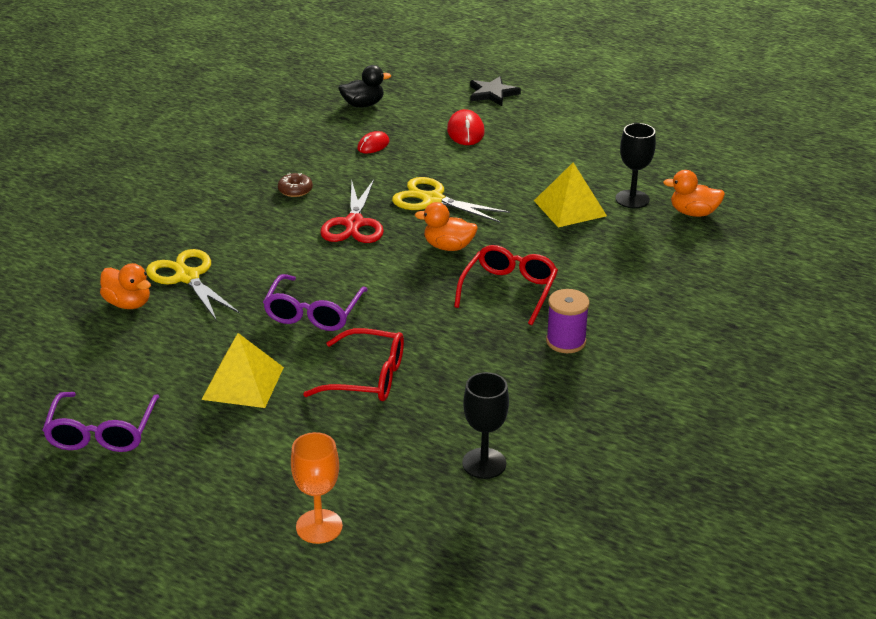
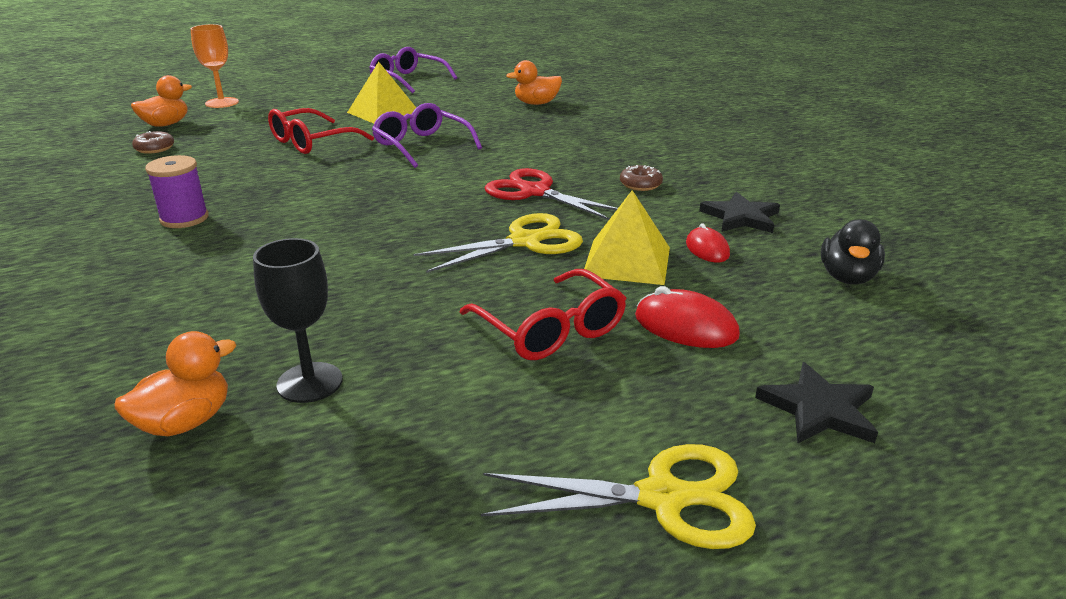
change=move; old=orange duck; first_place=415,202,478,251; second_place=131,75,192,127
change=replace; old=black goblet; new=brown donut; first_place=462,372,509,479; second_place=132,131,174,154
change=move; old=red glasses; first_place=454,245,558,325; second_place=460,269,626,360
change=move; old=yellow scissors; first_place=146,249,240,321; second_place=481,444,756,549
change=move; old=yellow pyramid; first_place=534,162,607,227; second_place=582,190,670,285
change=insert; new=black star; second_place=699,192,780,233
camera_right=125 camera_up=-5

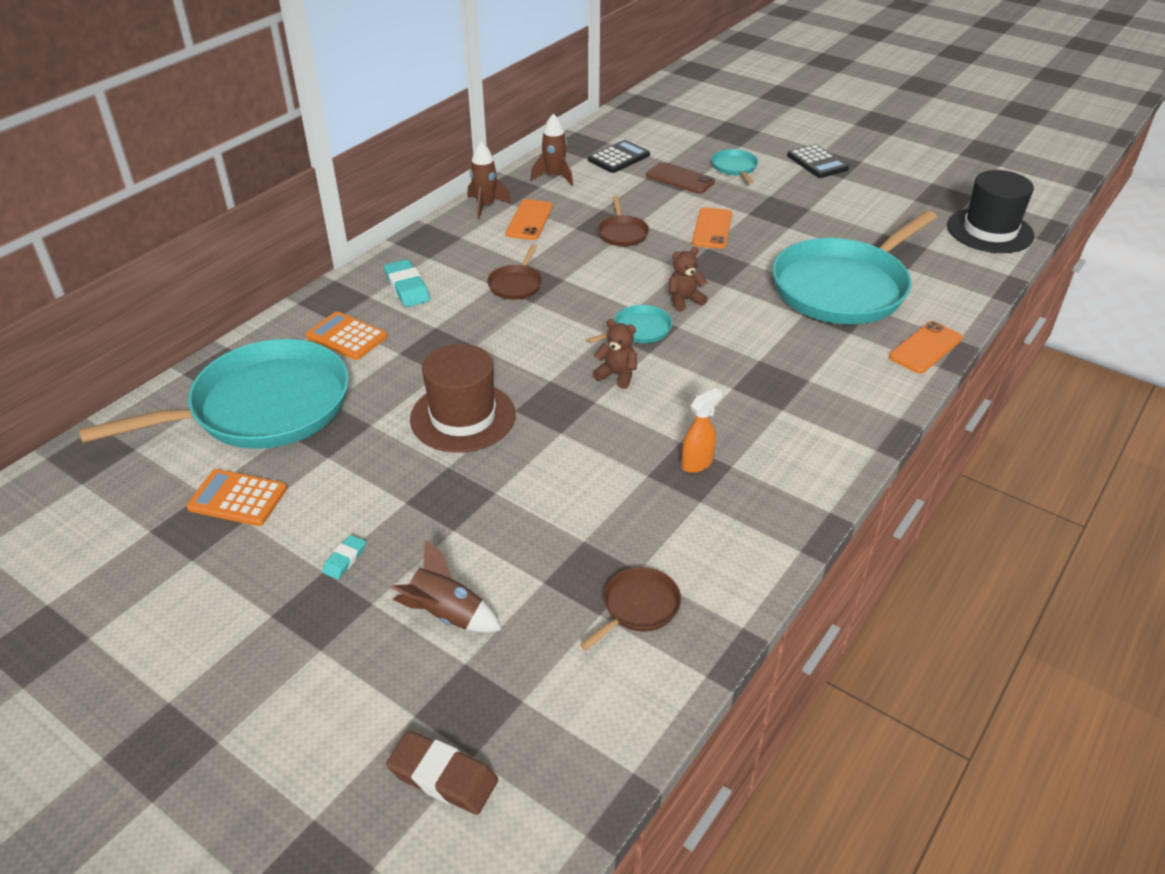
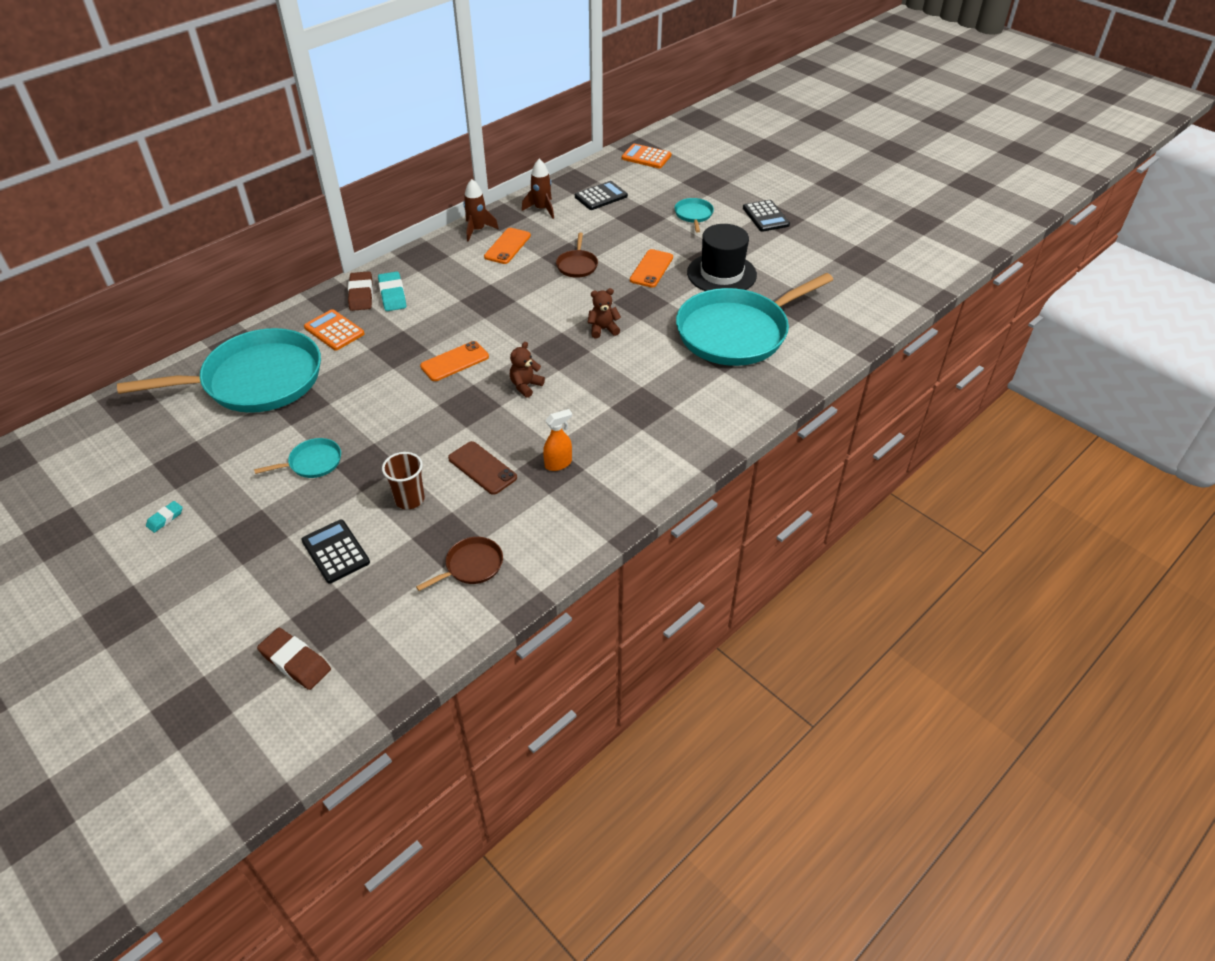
change=move; old=turquoise eraser; first_place=322,535,366,579; second_place=146,501,183,533
change=move; old=turquoise pan; first_place=587,305,672,343; second_place=254,438,341,478
change=replace; old=brown rocket; new=black calculator; first_place=391,540,501,633; second_place=301,520,370,584
change=insert; new=brown eraser; second_place=348,271,373,311
change=insert; new=brown cup; second_place=382,452,425,509
change=move; old=orange phone; first_place=889,321,963,373; second_place=420,341,489,381
change=move; old=brown phone; first_place=646,162,715,194; second_place=448,441,517,495
change=rotate; old=brown teddy bear; first_place=593,319,637,389; second_place=510,342,545,398; degrees=-90
change=move; old=orange calculator; first_place=186,469,287,526; second_place=622,144,671,168
change=move; old=black hat; first_place=947,170,1034,253; second_place=687,224,757,291
change=delete; old=brown hat; first_place=410,344,516,453
change=delete; old=brown pan; first_place=487,244,542,300
camera_right=10 camera_up=5

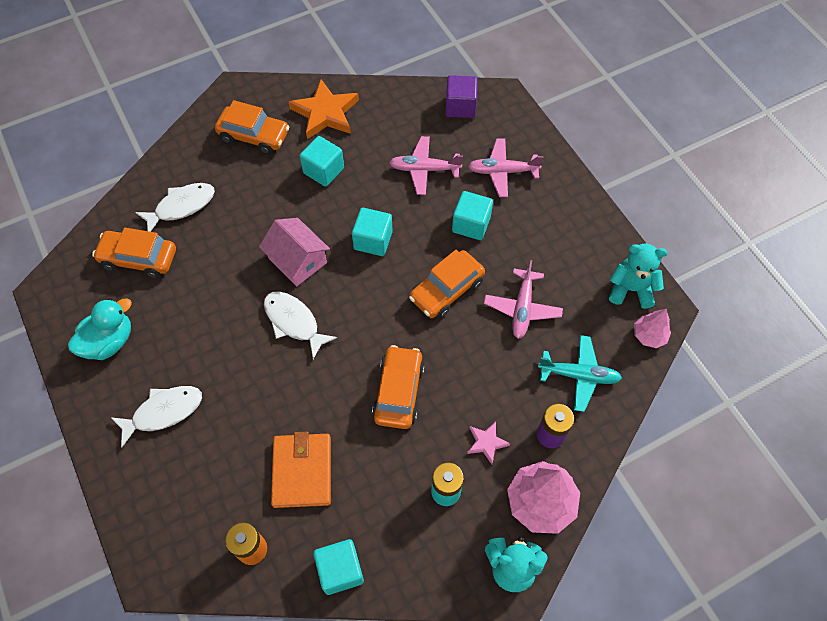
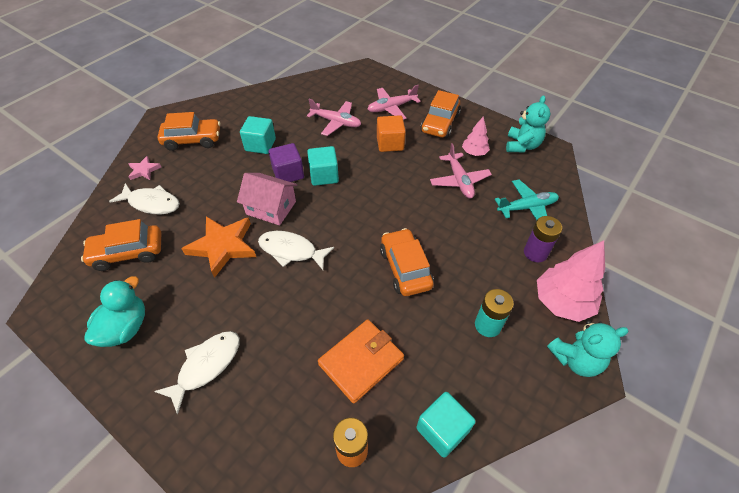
change=rotate; old=white fish; first_place=135,183,215,232; second_place=109,183,180,214; degrees=75
change=move; old=pink star; first_place=467,422,510,464; second_place=128,156,161,180
change=move; old=orange star; first_place=289,79,359,139; second_place=181,216,256,278
change=move; old=purple cube; first_place=445,75,478,118; second_place=269,143,304,182
change=rotate; old=pink plane; first_place=389,136,463,195; second_place=307,99,361,136; degrees=-135
change=rotate; old=orange wallet; first_place=271,432,331,508; second_place=318,319,404,404; degrees=75
change=recolor; old=turquoise cube; new=orange cube; first_place=452,191,493,240; second_place=377,115,406,152
change=move; old=orange car; first_place=409,250,485,319; second_place=420,90,461,138
change=move; old=pink tree; first_place=634,309,671,348; second_place=462,117,490,156
change=rotate; old=turquoise teddy bear; first_place=609,244,667,309; second_place=506,95,550,152; degrees=120
camera_right=-25 camera_up=-10

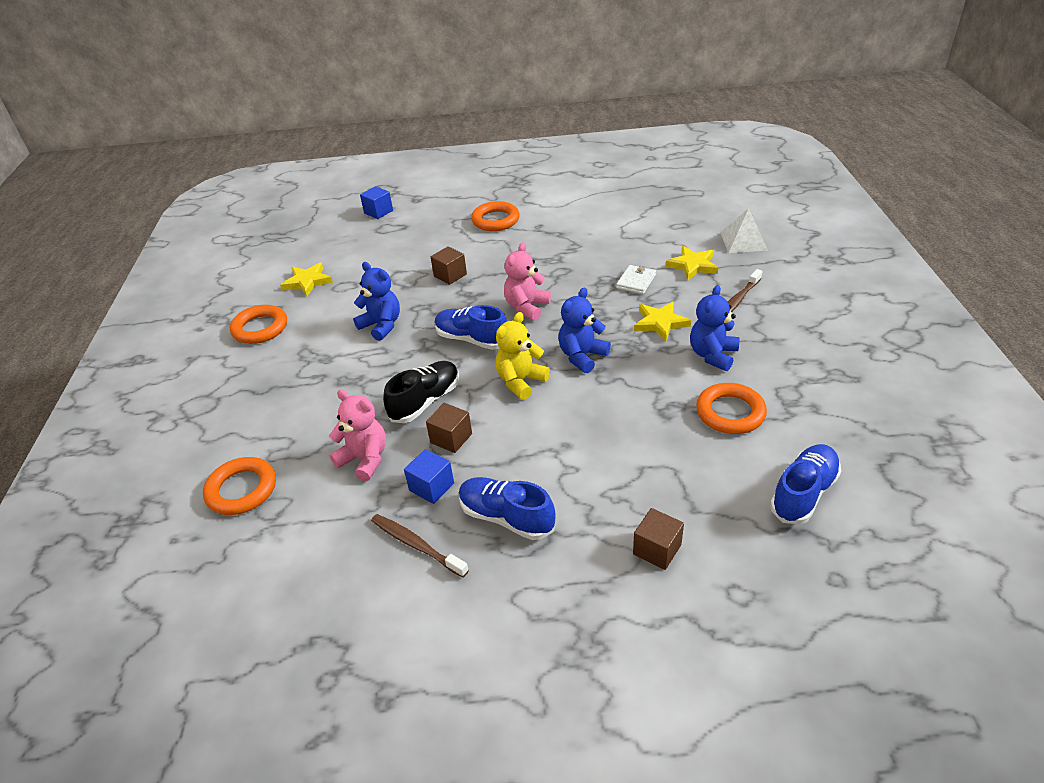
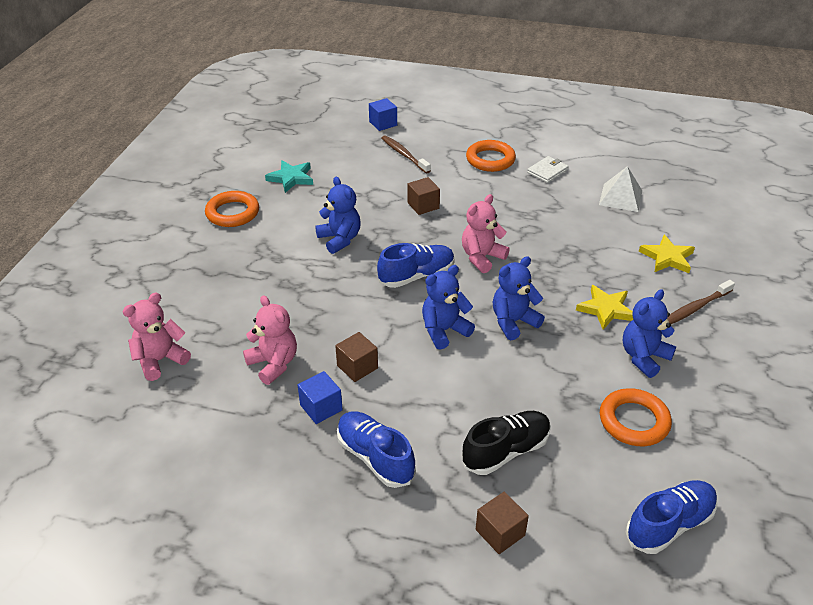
change=replace; old=orange ring; new=pink teddy bear; first_place=203,457,276,515; second_place=122,293,191,381
change=recolor; old=yellow star; new=turquoise star; first_place=280,262,333,296; second_place=265,160,313,193
change=rotate; old=blue shoe; first_place=435,305,507,350; second_place=377,243,455,288; degrees=105
change=move; old=brown toothbrush; first_place=371,514,469,578; second_place=381,135,431,173
change=recolor; old=yellow teddy bear; new=blue teddy bear; first_place=495,312,550,400; second_place=422,265,475,350
change=move; old=black shoe; first_place=383,361,459,423; second_place=462,411,551,475
change=move; old=white wallet; first_place=616,265,656,294; second_place=527,156,569,183
change=move; old=white pyramid; first_place=721,208,768,253; second_place=599,166,642,212
camera_right=15 camera_up=0

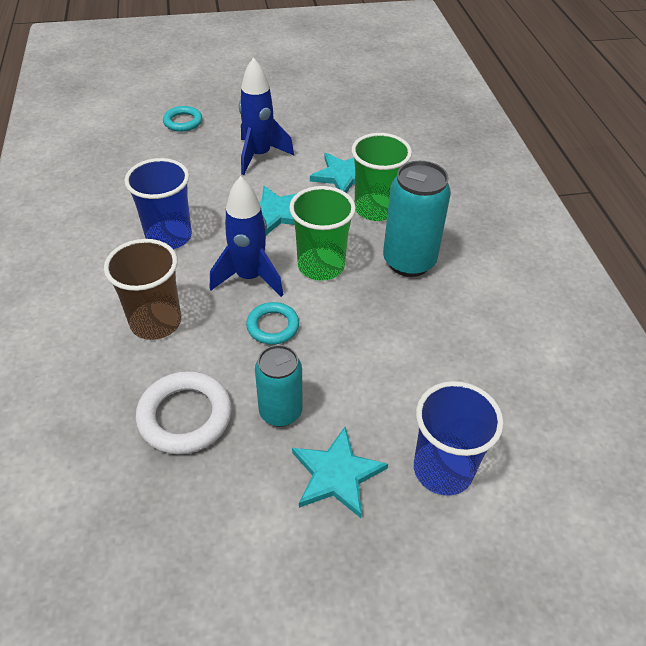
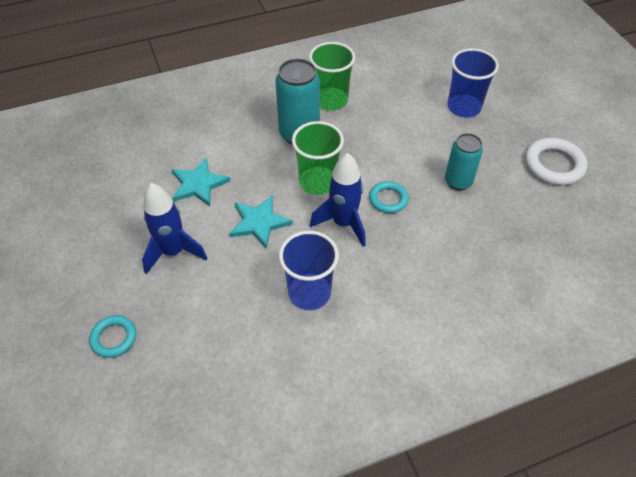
change=move; old=green cup; first_place=351,133,412,221; second_place=309,42,355,110
change=move; old=white ring; first_place=135,371,232,455; second_place=525,138,588,186
change=delete; old=brown cup; first_place=104,239,181,340
change=delete; old=turquoise star; first_place=292,427,388,518
camera_right=-100 camera_up=5

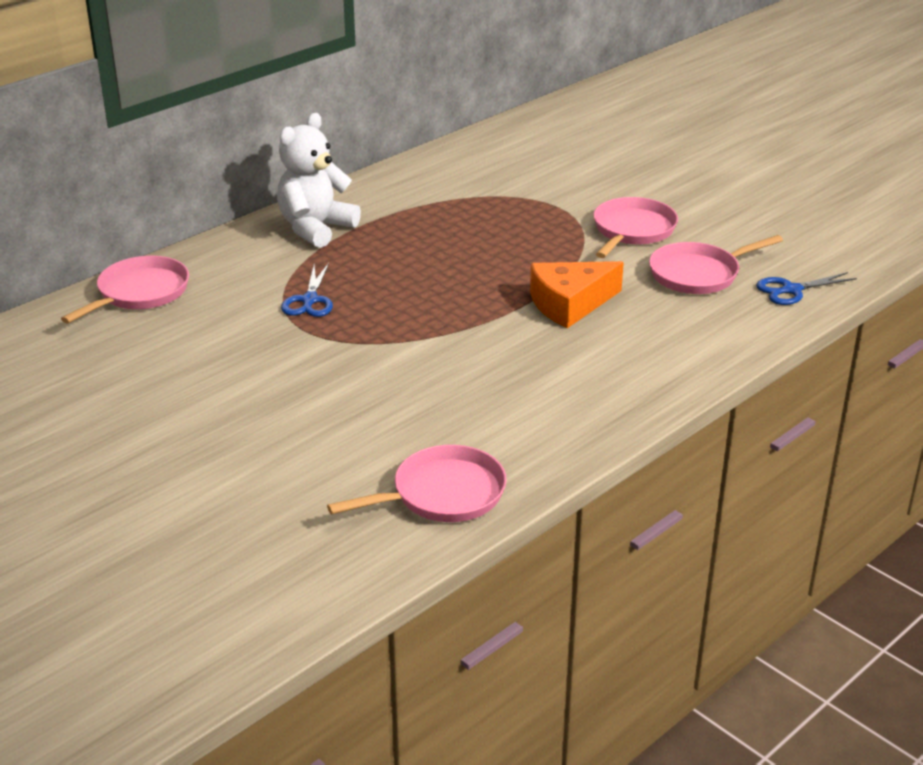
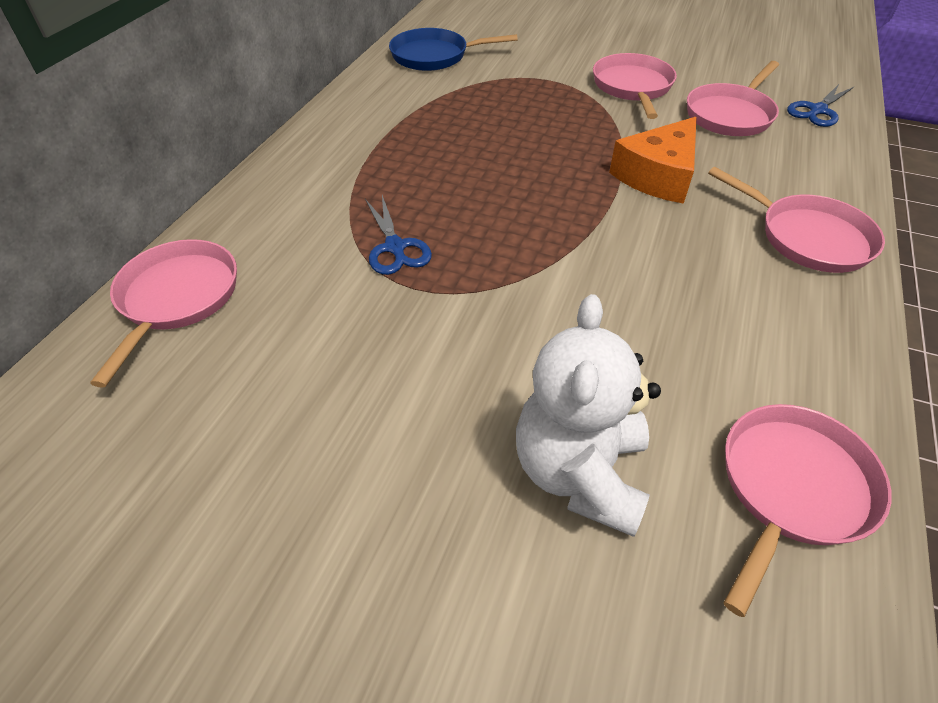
change=insert; new=blue pan; second_place=389,28,518,71
change=move; old=white teddy bear; first_place=277,113,361,248; second_place=516,294,661,537
change=insert; new=pink pan; second_place=708,167,885,273
camera_right=-25 camera_up=15

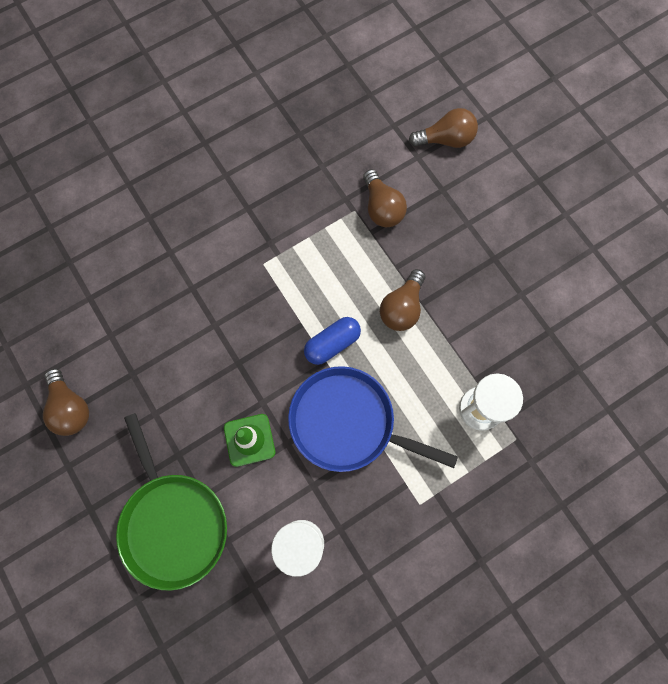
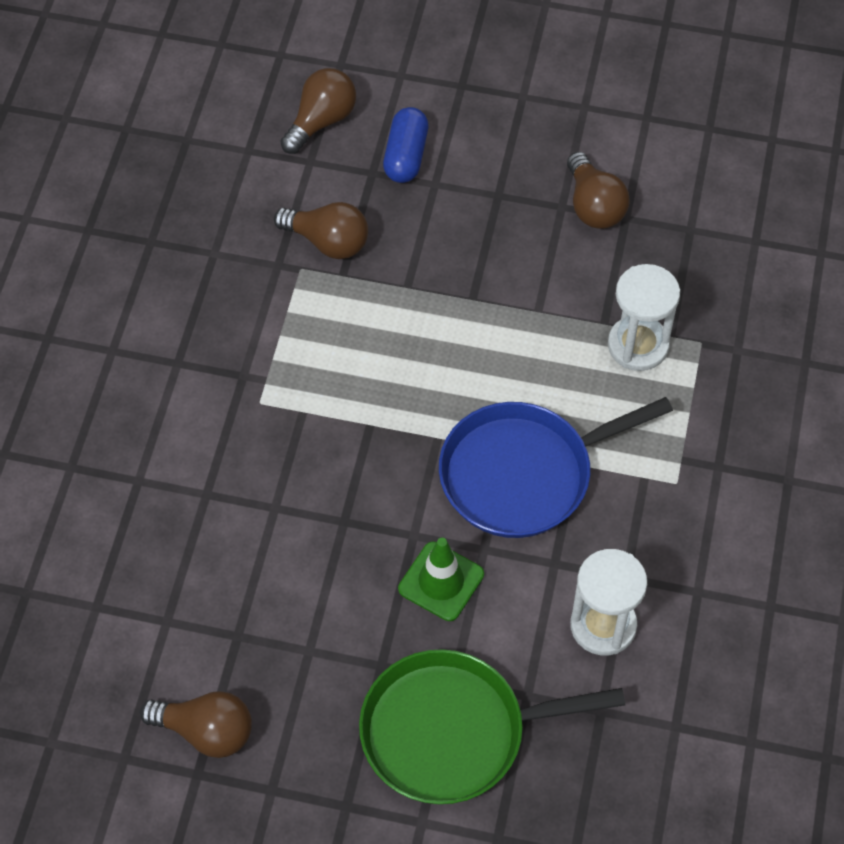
change=rotate; old=green pan; first_place=116,413,227,591; second_place=359,649,625,804; degrees=150
change=move; old=blue capsule; first_place=304,317,361,365; second_place=383,107,428,183
change=move; old=brown light bulb; first_place=380,269,425,331; second_place=567,152,630,229
camera_right=-45 camera_up=-15

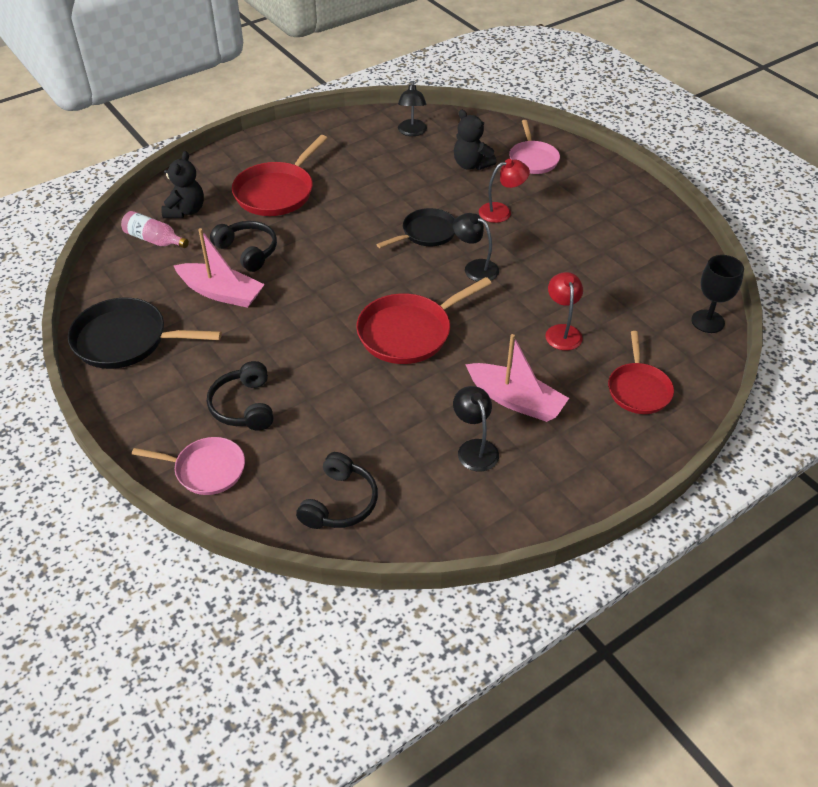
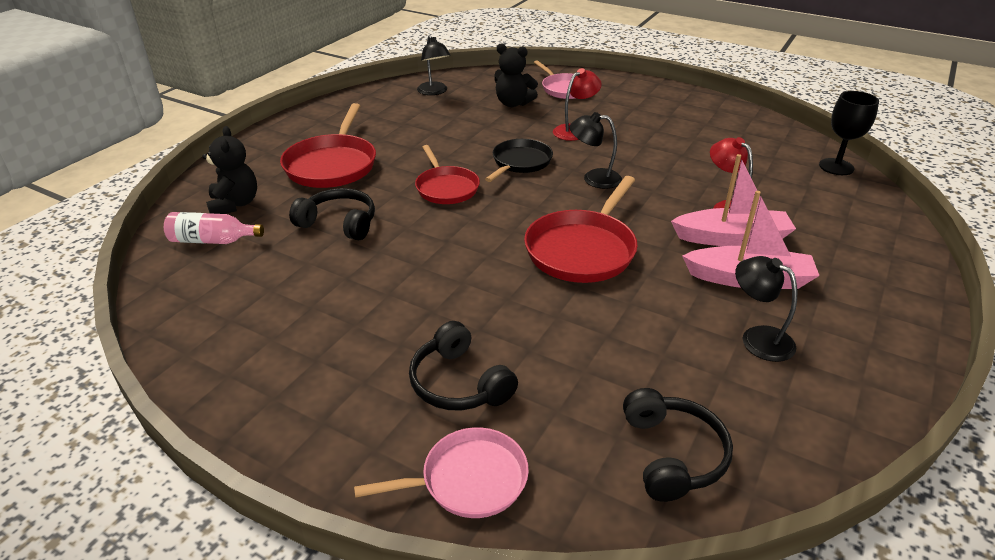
change=move; old=red pan; first_place=608,331,674,414; second_place=415,145,480,204
change=move; old=pink boat; first_place=173,228,265,308; second_place=671,154,796,246
change=delete; old=black pan; first_place=68,297,222,369
camera_right=-25 camera_up=-10

